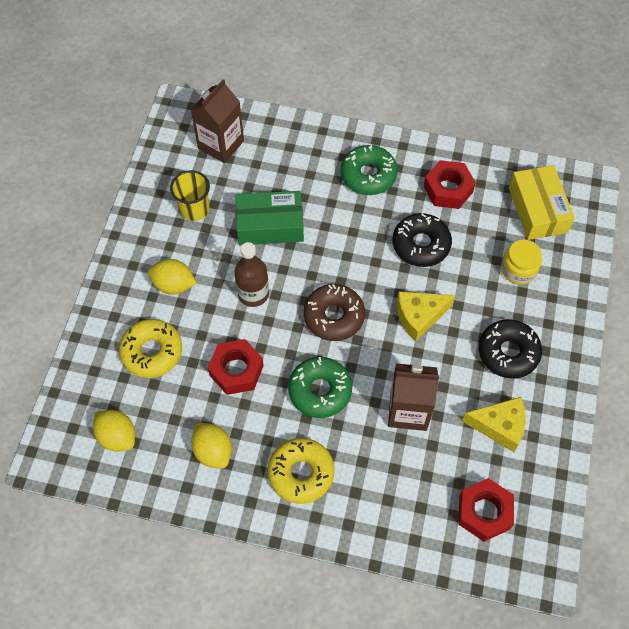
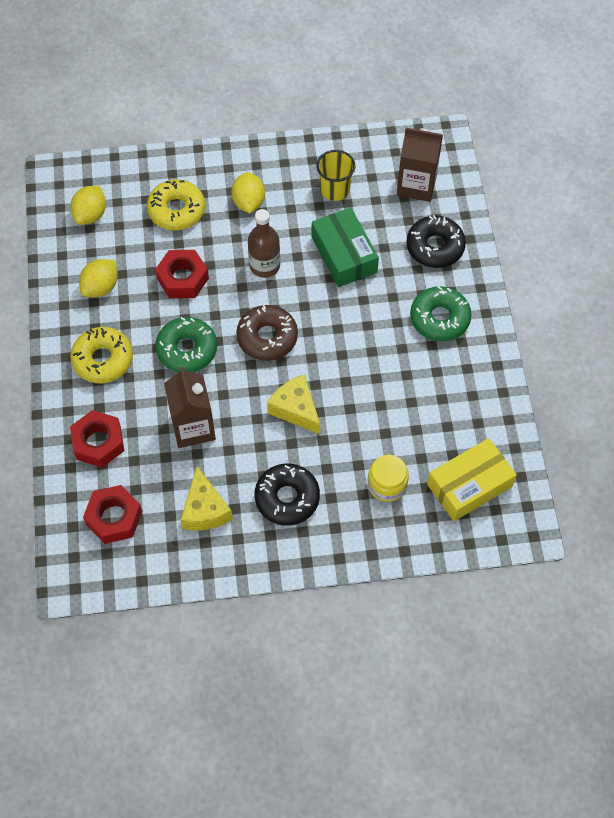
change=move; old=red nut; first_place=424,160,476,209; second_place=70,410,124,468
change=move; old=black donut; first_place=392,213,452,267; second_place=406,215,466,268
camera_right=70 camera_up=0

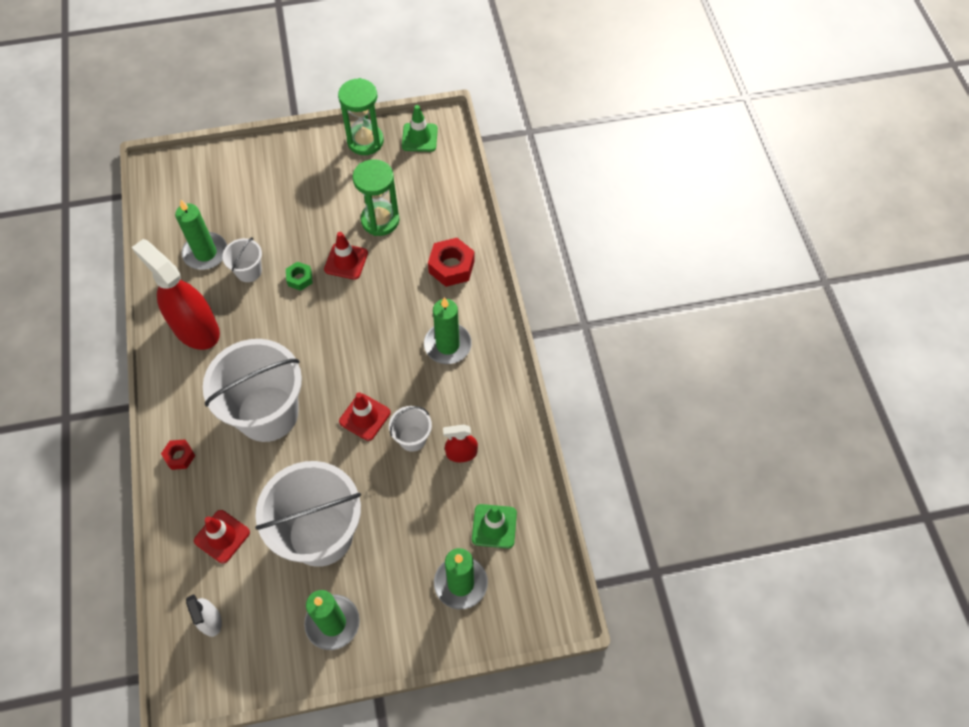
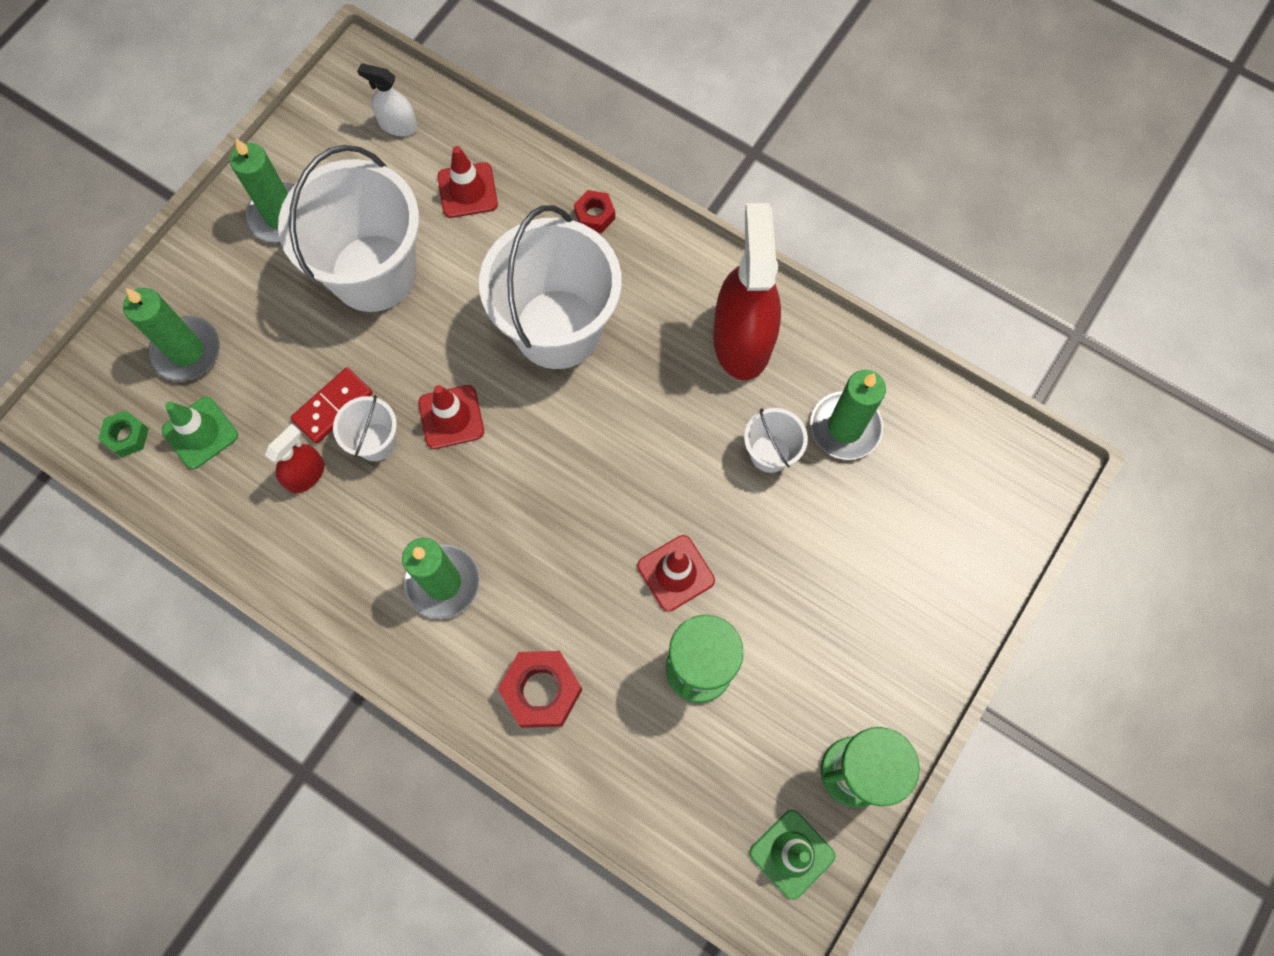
change=move; old=green nut; first_place=286,262,312,291; second_place=98,410,149,457
change=insert; new=red domino; second_place=291,367,373,444
change=rotate; old=red spray bottle; first_place=132,239,220,350; second_place=713,203,781,380; degrees=-90
camera_right=135 camera_up=10

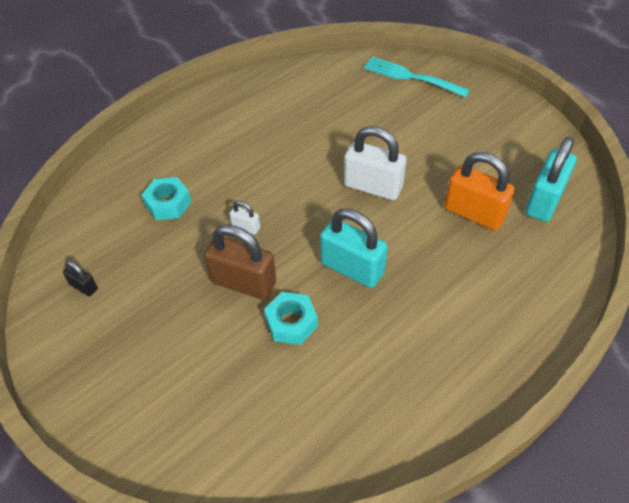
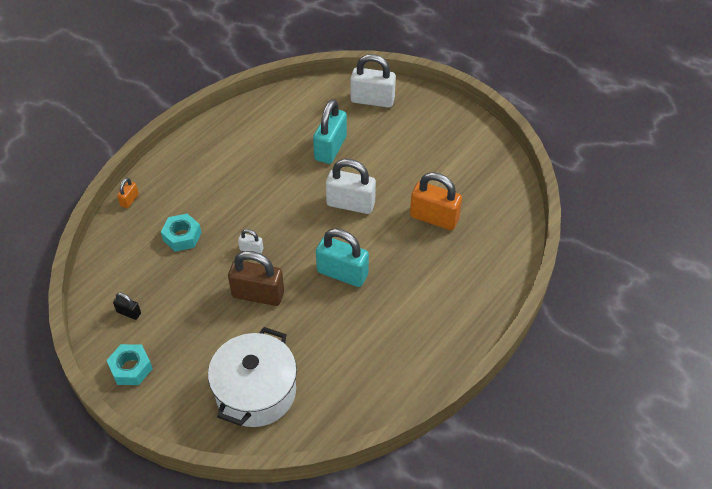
change=move; old=turquoise nut; first_place=264,292,318,345; second_place=107,344,153,385
change=insert; new=orange padlock; second_place=117,178,139,208
change=insert; new=white pot; second_place=208,327,297,427
change=move; old=turquoise padlock; first_place=525,137,576,222; second_place=313,99,347,164
change=replace; old=turquoise fork; new=white padlock; first_place=363,57,470,98; second_place=350,54,396,108
camera_right=-10 camera_up=0

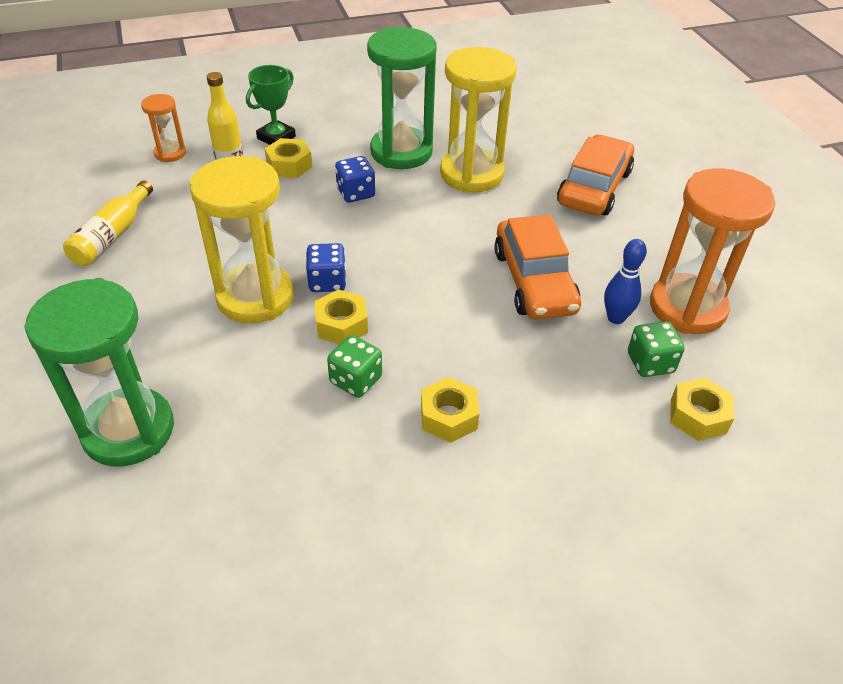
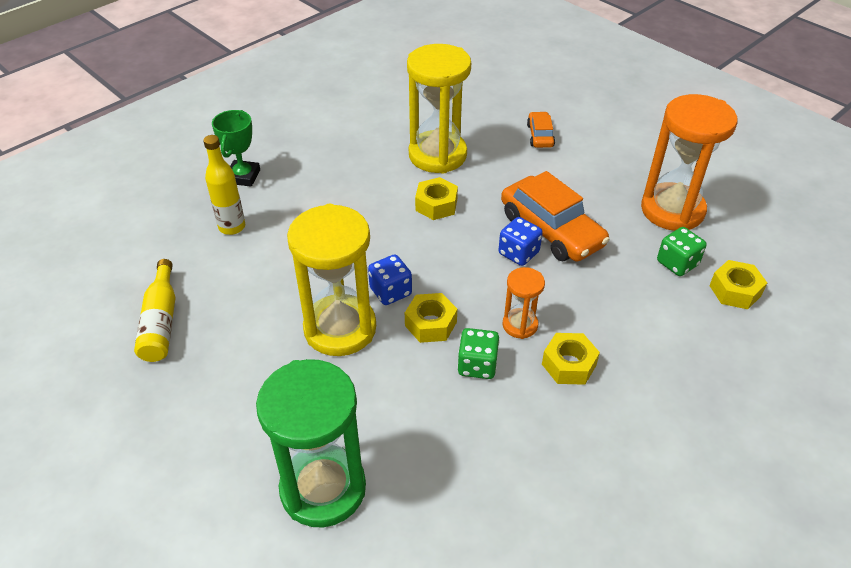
change=move; old=yellow nut; first_place=265,138,312,178; second_place=415,177,458,220
change=move; old=blue dice; first_place=335,156,375,203; second_place=498,217,543,266
change=move; old=orange hourglass; first_place=141,94,186,162; second_place=503,267,545,339
change=resize; old=orange car; first_place=557,135,634,215; second_place=527,112,555,148; factor=0.51
change=delete; old=green hourglass; first_place=367,27,437,169
change=delete; old=blue bowling pin; first_place=604,239,647,324
camera_right=-25 camera_up=0

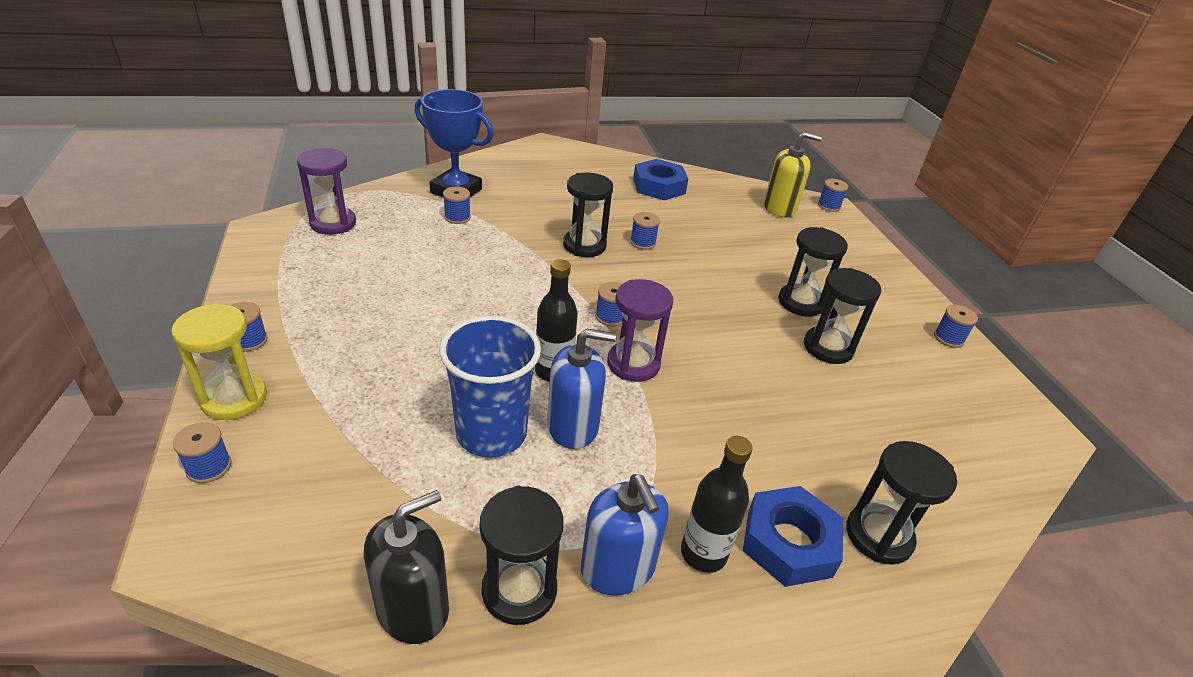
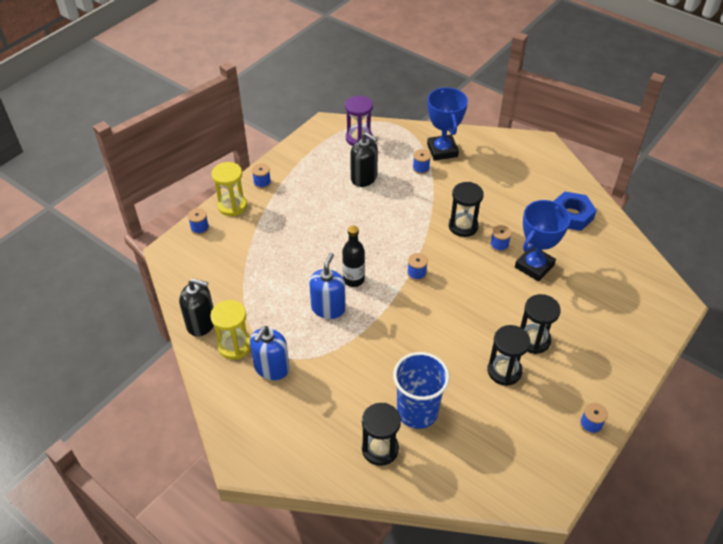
change=recolor; old=black hourglass; new=yellow hourglass; first_place=479,486,564,625; second_place=210,300,251,360
change=rotate; old=blue soap dispenser; first_place=547,329,616,449; second_place=309,253,346,319; degrees=-120
change=insert; new=black soap dispenser; second_place=350,132,378,187
change=move; old=blue cup; first_place=439,316,541,458; second_place=393,352,450,429
change=insert; new=blue trophy; second_place=515,200,571,282
change=delete; old=purple hourglass; first_place=607,279,673,382
change=delete; old=black bottle; first_place=681,436,753,573
change=delete; old=blue nut; first_place=743,486,843,587
change=delete; old=yellow soap dispenser; first_place=764,132,822,217
change=delete; old=blue spool; first_place=818,179,848,212
camera_right=55 camera_up=10

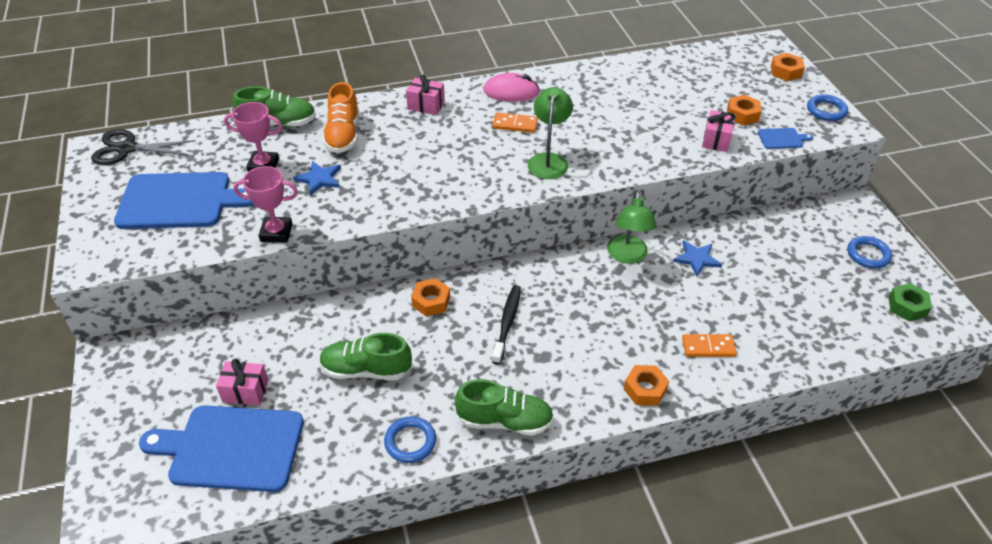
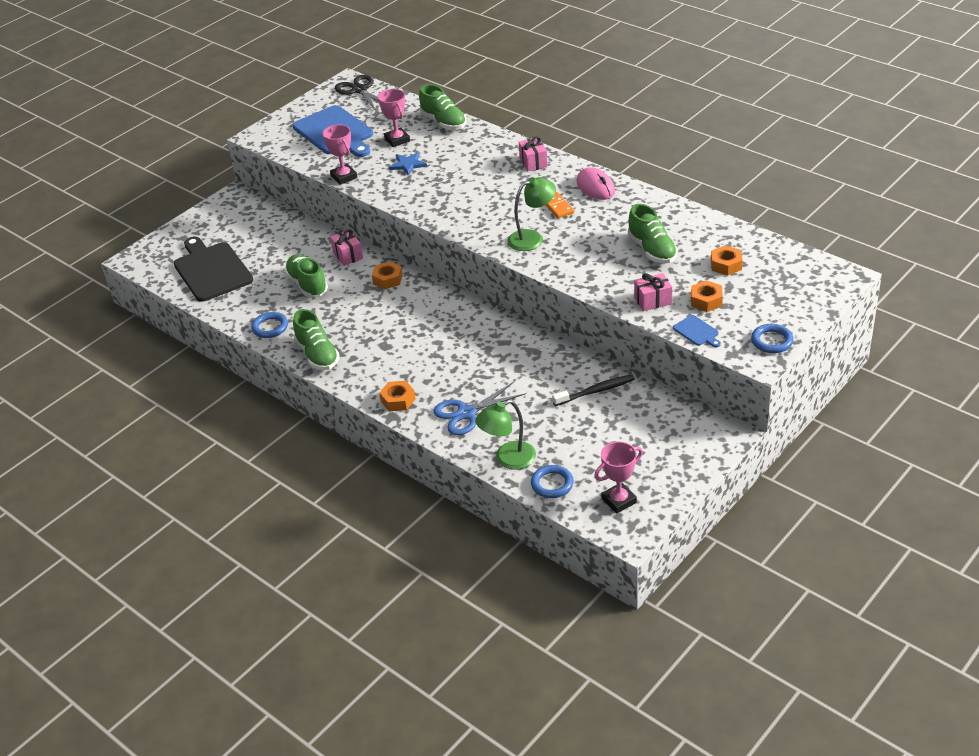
change=recolor; old=blue cutting board; new=black cutting board; first_place=139,405,304,492; second_place=174,237,253,302
change=move; old=pink gift; first_place=216,359,269,405; second_place=330,229,363,266
change=replace; old=orange domino; new=blue scissors; first_place=682,334,737,357; second_place=434,382,526,435
change=move; old=green lamp; first_place=607,192,657,264; second_place=475,400,536,470
change=move; old=blue ring; first_place=847,236,892,269; second_place=531,465,574,498
change=move; old=black toothbrush; first_place=492,285,521,365; second_place=552,374,635,406
change=replace; old=green nut; new=pink trophy; first_place=889,283,932,322; second_place=594,442,643,514
change=insert; new=green shoe; second_place=628,204,677,263
change=move; old=orange nut; first_place=771,53,805,81; second_place=711,245,743,276
change=delete; old=orange shoe; first_place=322,82,359,153
change=delete; old=blue star; first_place=673,240,722,277
camera_right=60 camera_up=-5

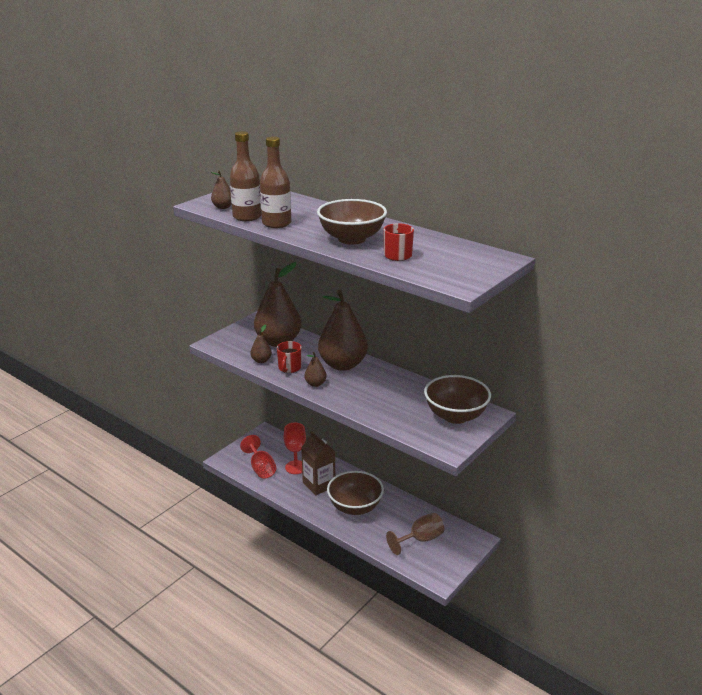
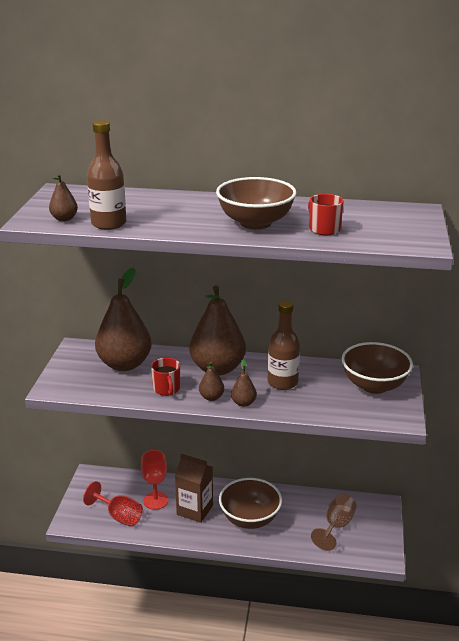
change=move; old=brown pear; first_place=250,325,272,363; second_place=231,359,257,407
change=move; old=brown bottle; first_place=260,136,291,228; second_place=268,301,300,390
camera_right=-30 camera_up=0

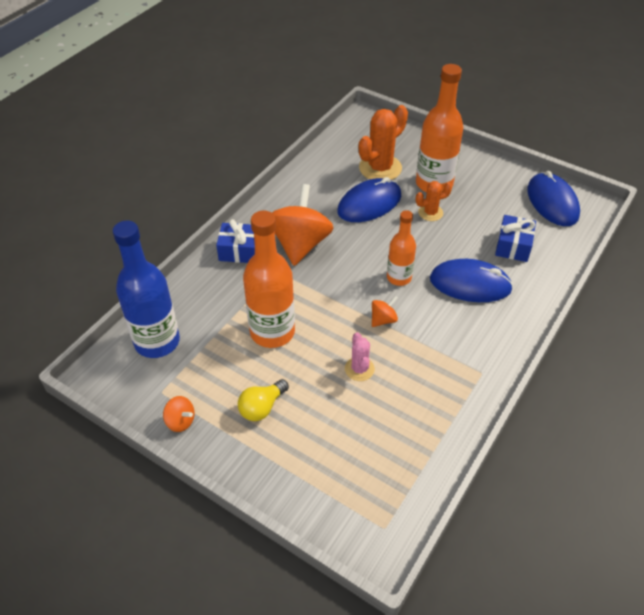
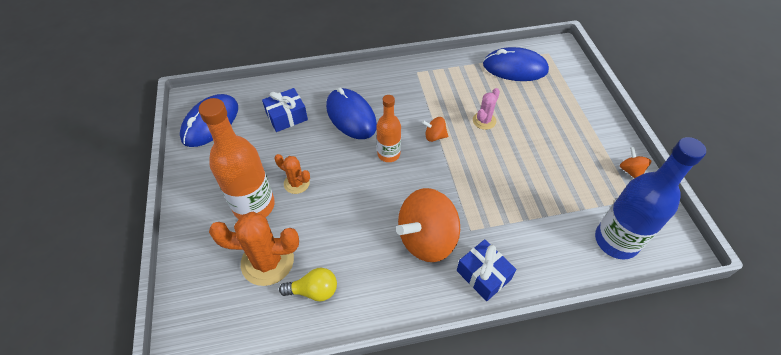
change=move; old=yellow light bulb; first_place=238,379,289,421; second_place=279,268,337,301
change=move; old=blue mouse; first_place=337,177,401,222; second_place=483,47,549,81
change=delete; old=orange bottle; first_place=243,211,295,348
camera_right=-135 camera_up=5

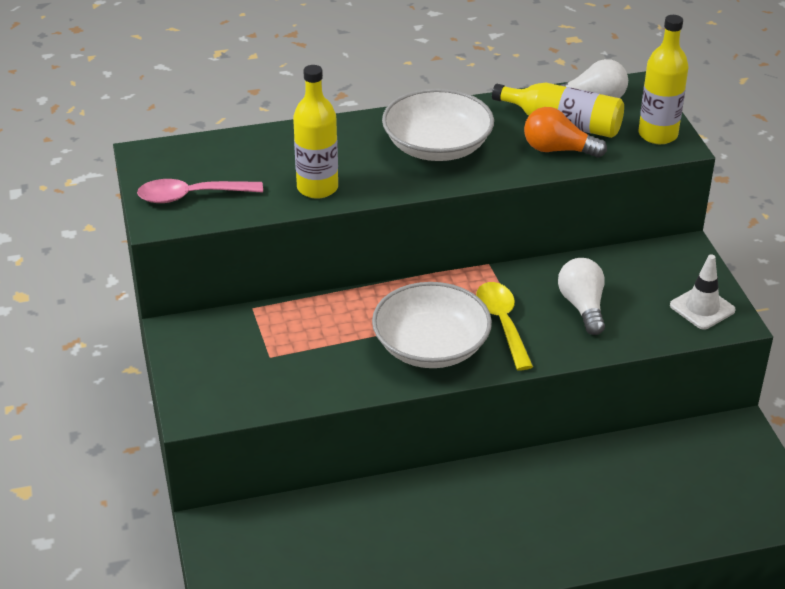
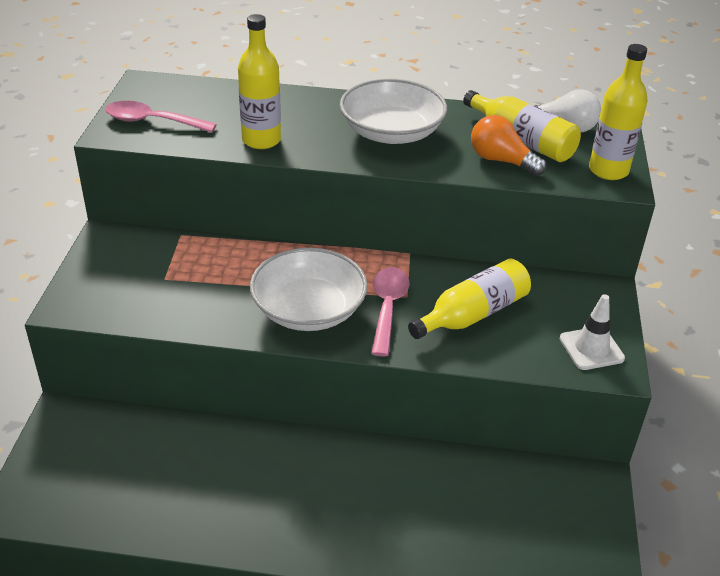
change=recolor; old=yellow spoon; new=pink spoon; first_place=476,282,533,371; second_place=371,267,409,356
change=replace; old=white light bulb; new=yellow bottle; first_place=558,258,605,335; second_place=408,259,531,339
camera_right=20 camera_up=0

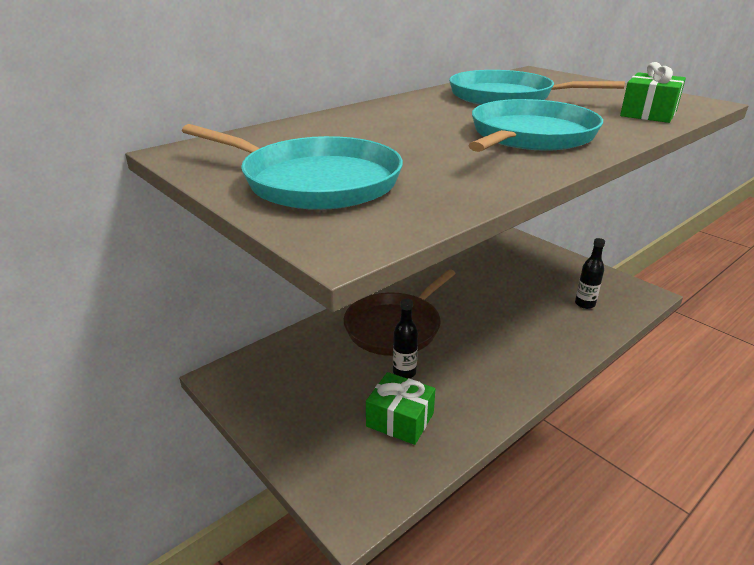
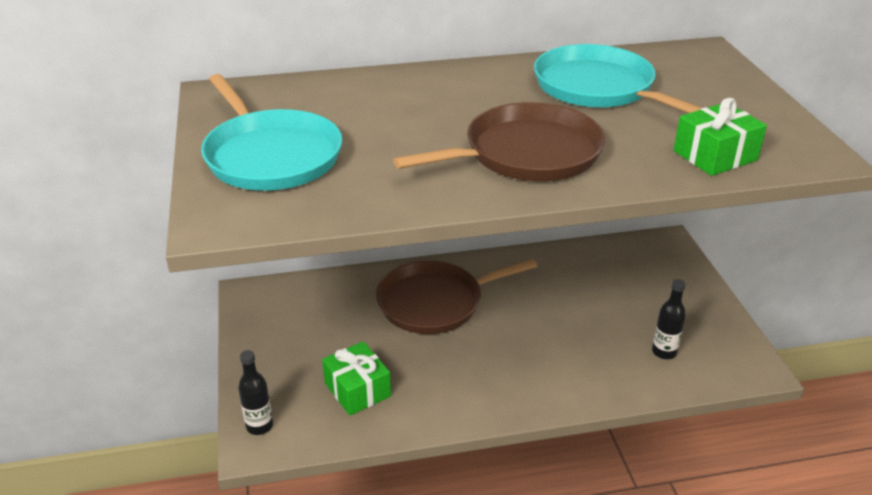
change=move; old=black bottle; first_place=393,298,418,379; second_place=238,350,273,435
change=recolor; old=turquoise pan; new=brown pan; first_place=468,99,603,152; second_place=393,102,605,181
camera_right=30 camera_up=5

